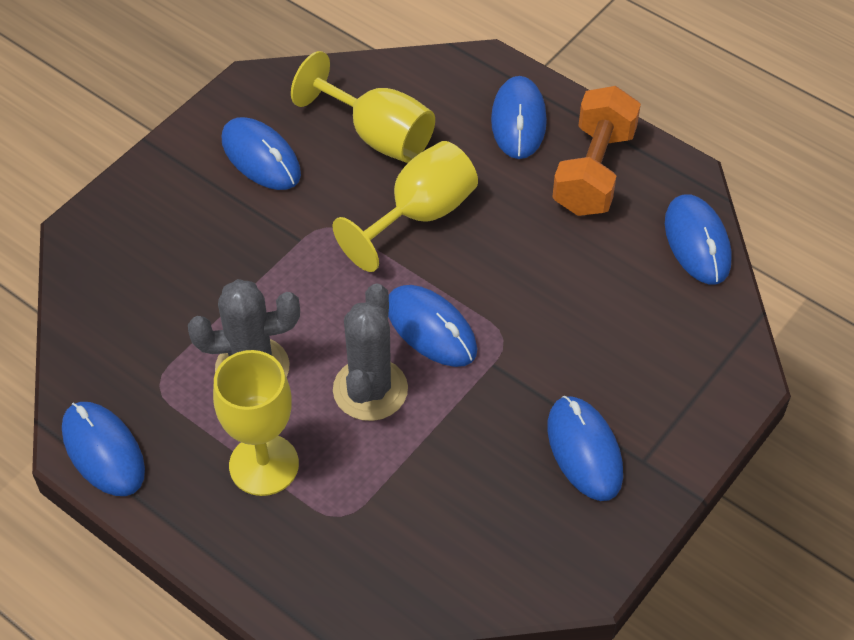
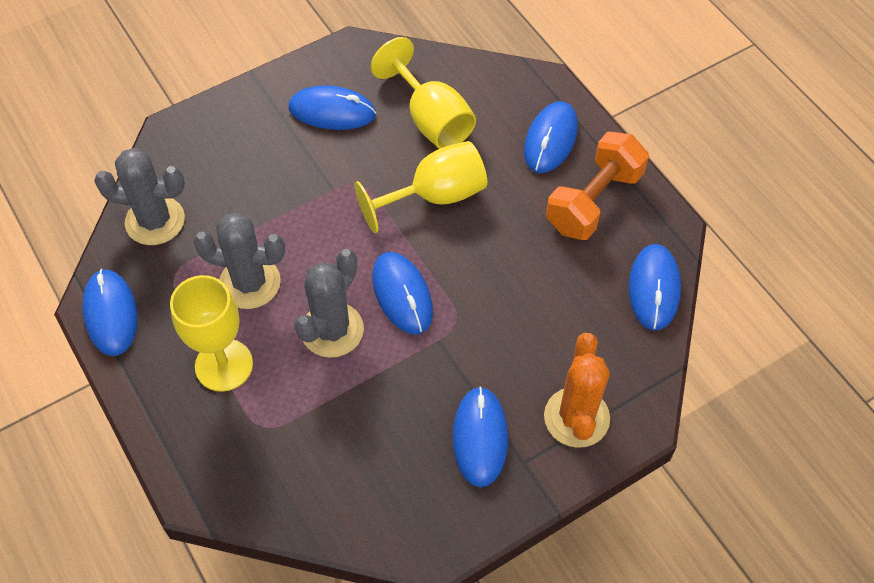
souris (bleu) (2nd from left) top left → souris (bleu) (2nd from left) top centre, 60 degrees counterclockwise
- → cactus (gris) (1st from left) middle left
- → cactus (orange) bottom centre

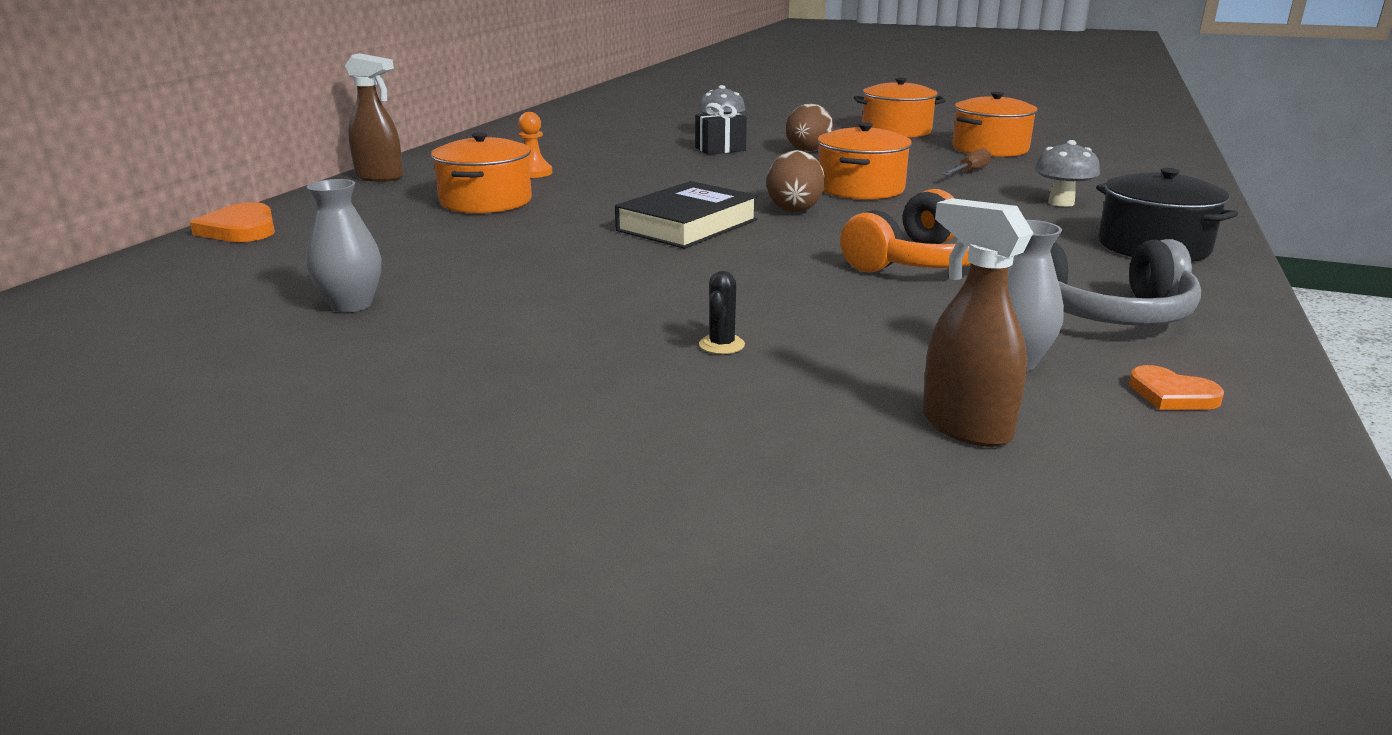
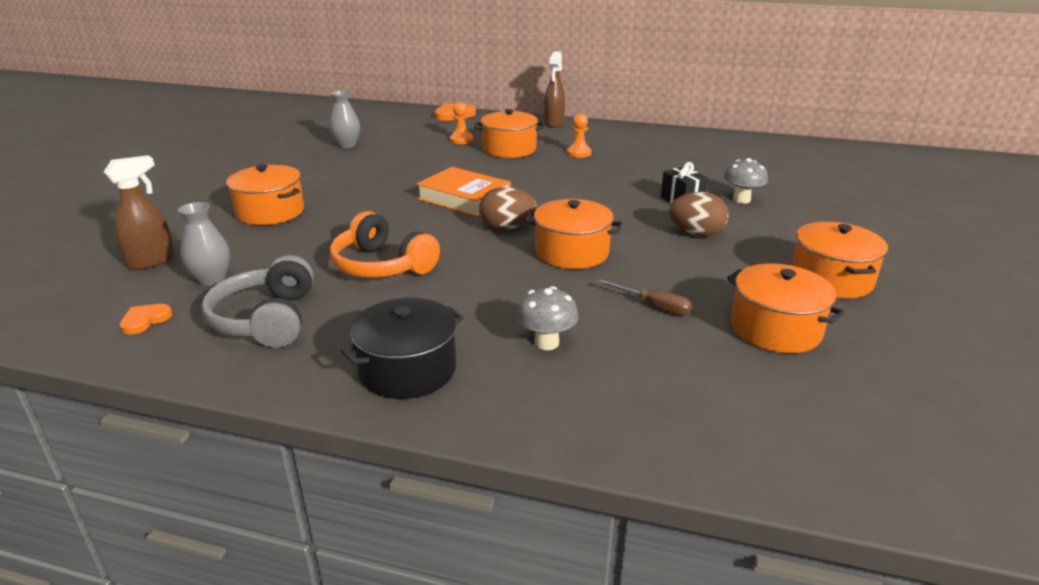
livre (noir) top centre → livre (orange) top centre
cactus (noir) centre → marmite (orange) (1st from left) top left
- → pion (orange) (1st from left) top centre

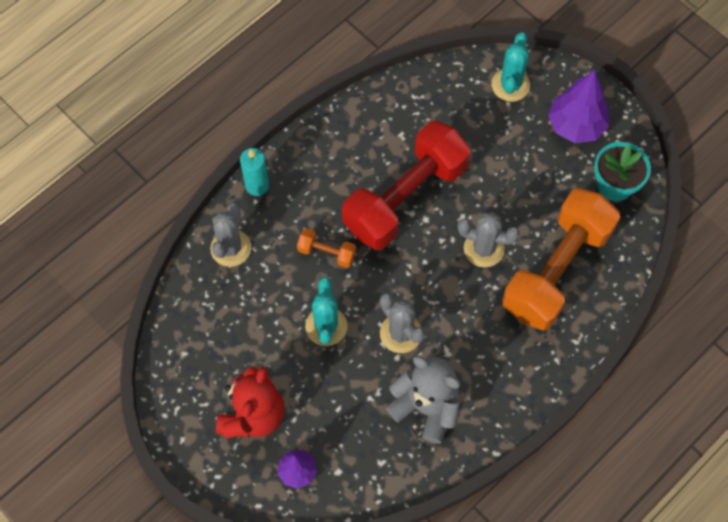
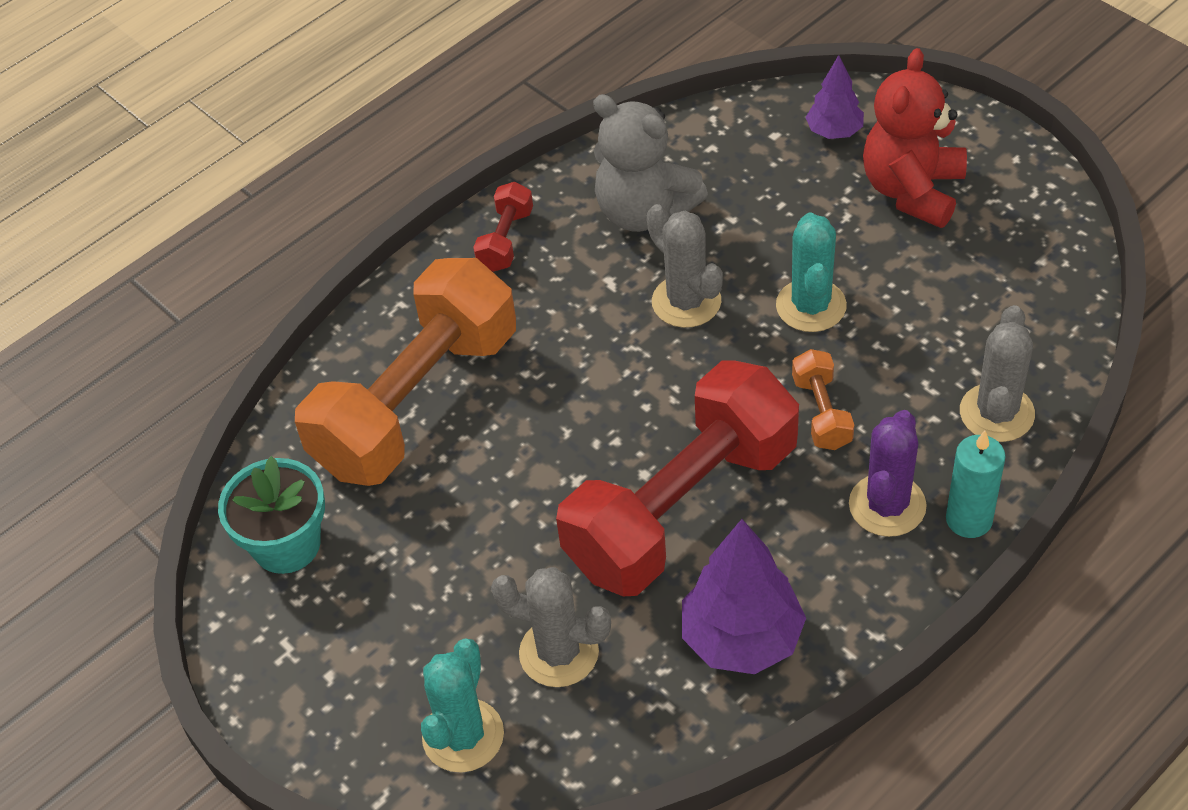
haltère (orange) (1st from left in the first image) centre → haltère (orange) (2nd from left) middle right, 60 degrees clockwise
cactus (gris) (3rd from left in the first image) middle right → cactus (gris) (1st from left) bottom centre, move
arbre (violet) (2nd from left in the first image) top right → arbre (violet) (1st from left) bottom centre, move
- → haltère (rouge) (1st from left) top centre
- → cactus (violet) middle right

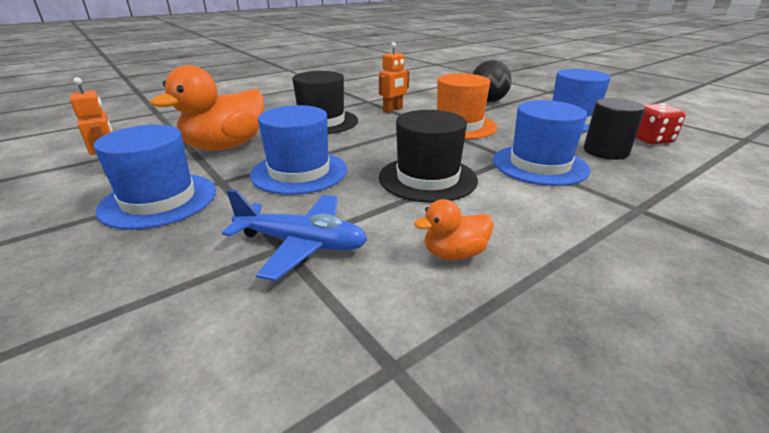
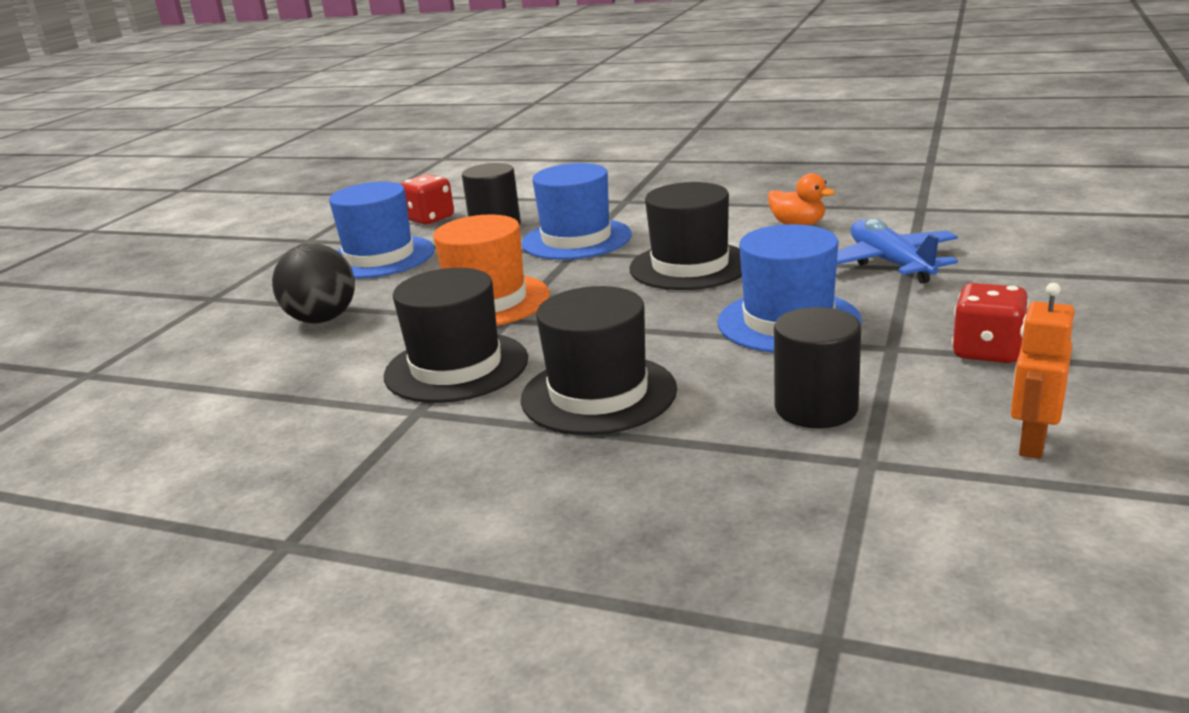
chapeau (bleu) (1st from left) middle left → dé (rouge) (2nd from left) middle right
canard (orange) (1st from left) top left → cylindre (noir) (2nd from left) middle right
robot (orange) (2nd from left) top centre → chapeau (noir) (1st from left) centre

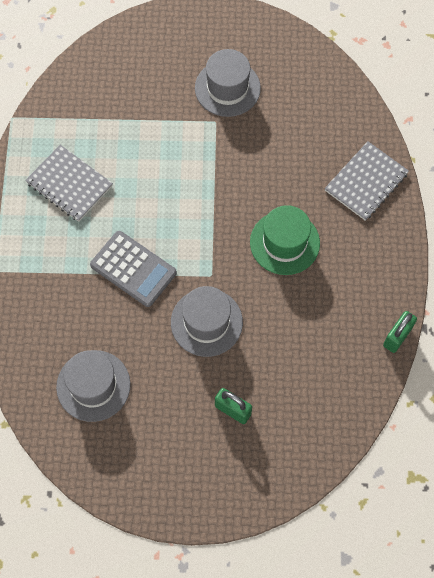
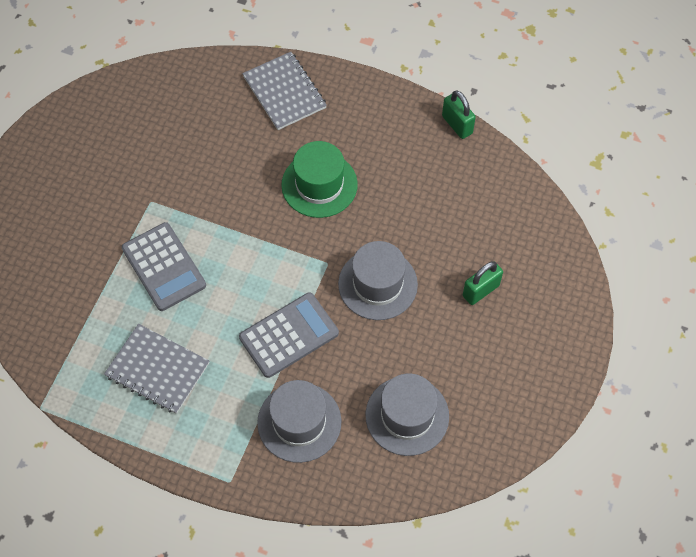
carnet (gris) (1st from left) top left → carnet (gris) (1st from left) middle left, 60 degrees clockwise
chapeau (gris) (3rd from left in the first image) top centre → chapeau (gris) (1st from left) bottom centre, move
- → calculatrice (gris) (1st from left) middle left

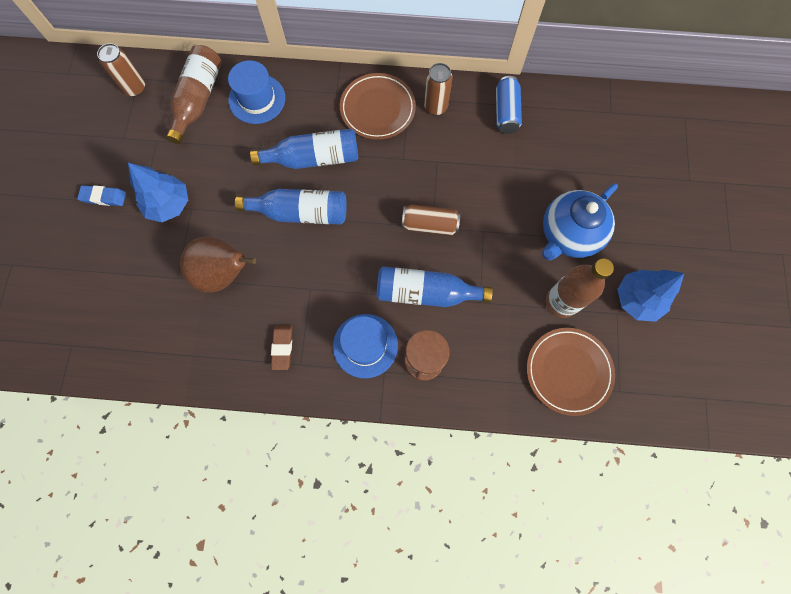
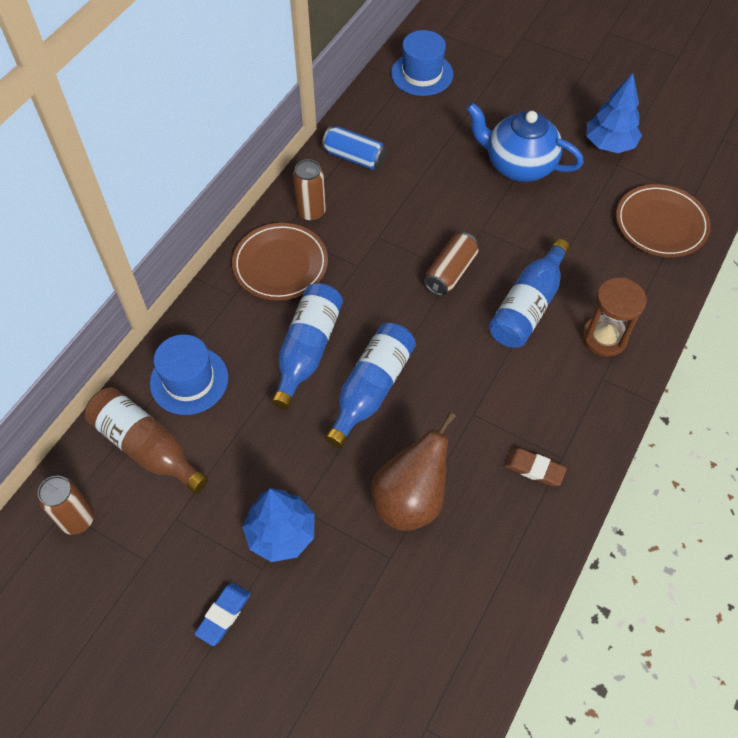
chapeau (bleu) (2nd from left) centre → chapeau (bleu) (2nd from left) top centre, move
théière (bleu) middle right → théière (bleu) top right, 135 degrees clockwise
bouteille (marron) (2nd from left) middle right → -

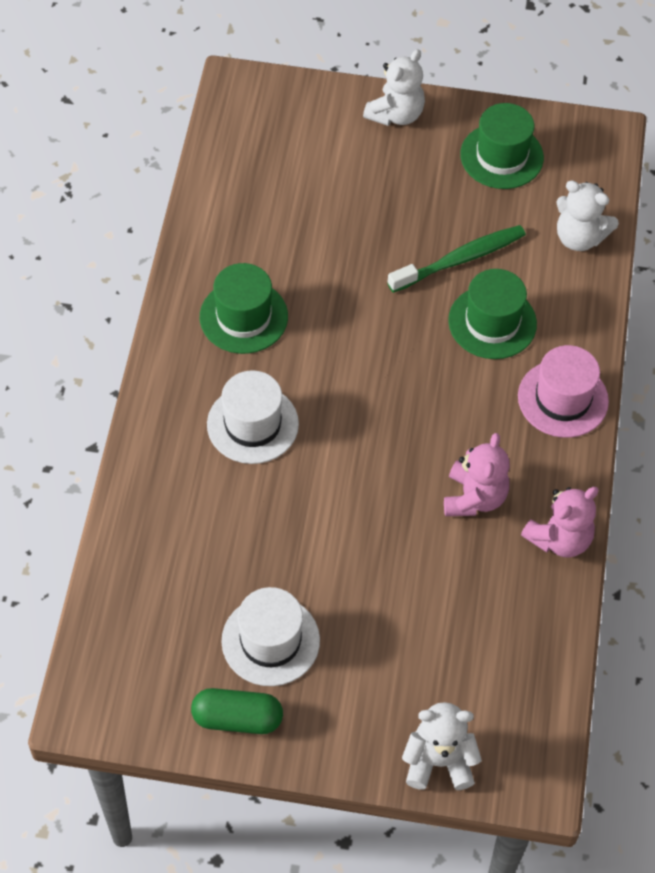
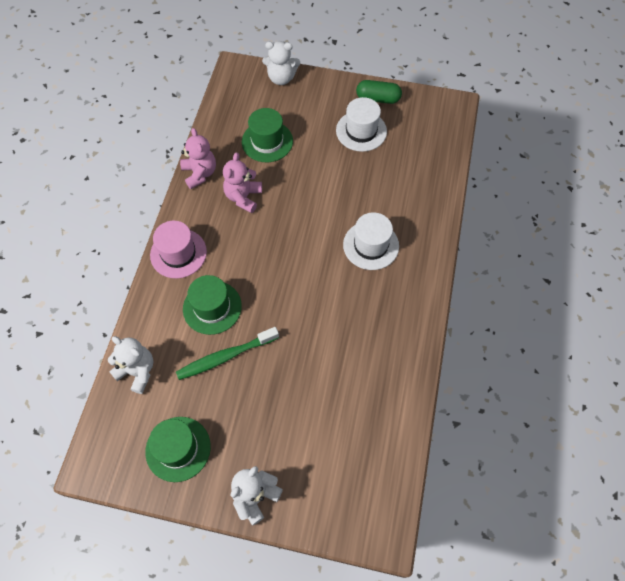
chapeau (vert) (1st from left in the first image) centre → chapeau (vert) (3rd from left) top centre, move
ours en peluche (rose) (2nd from left in the first image) middle right → ours en peluche (rose) (1st from left) top left, 105 degrees clockwise

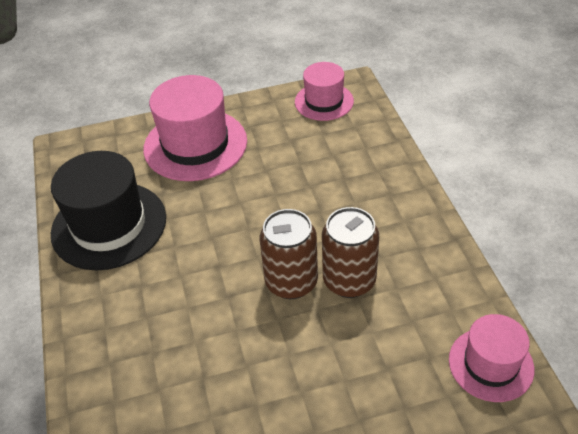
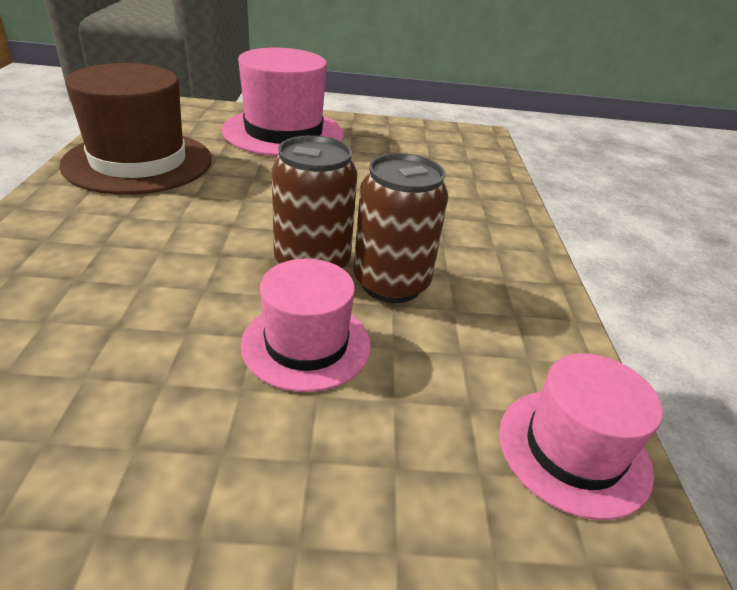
chapeau (noir) middle left → chapeau (marron) top left
chapeau (rose) (2nd from left) top centre → chapeau (rose) (2nd from left) centre, move

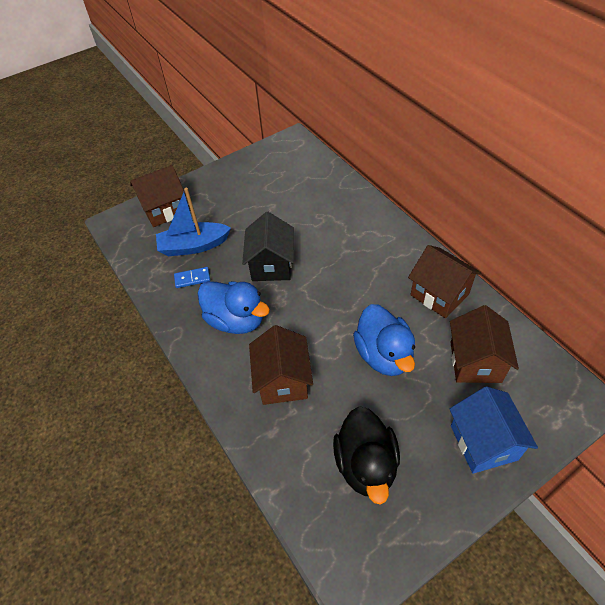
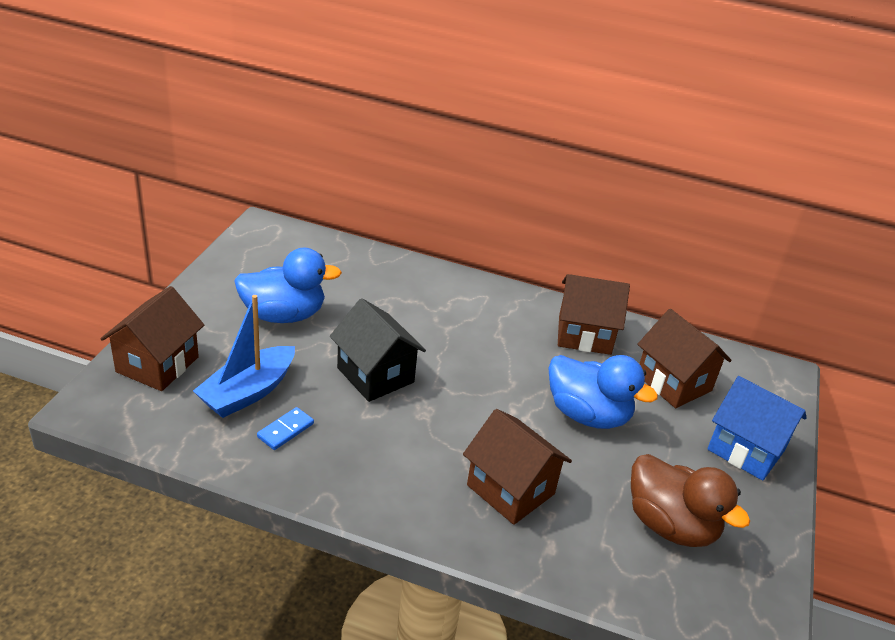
canard (bleu) (1st from left) centre → canard (bleu) (1st from left) middle left, move
canard (noir) bottom centre → canard (marron) bottom right

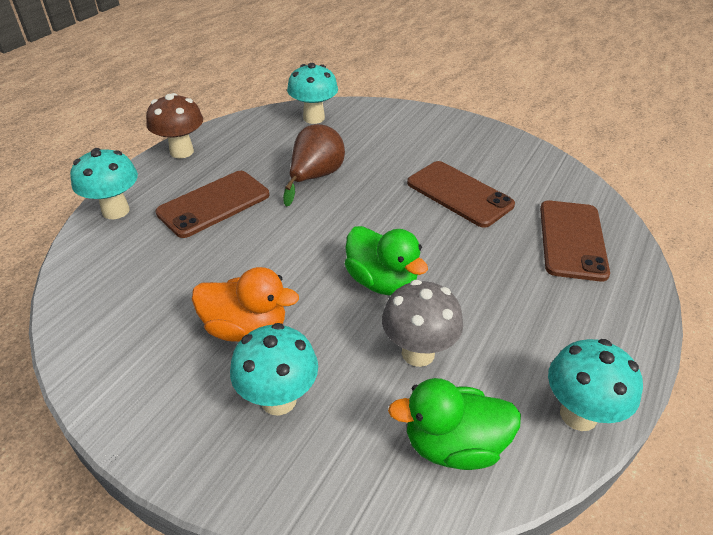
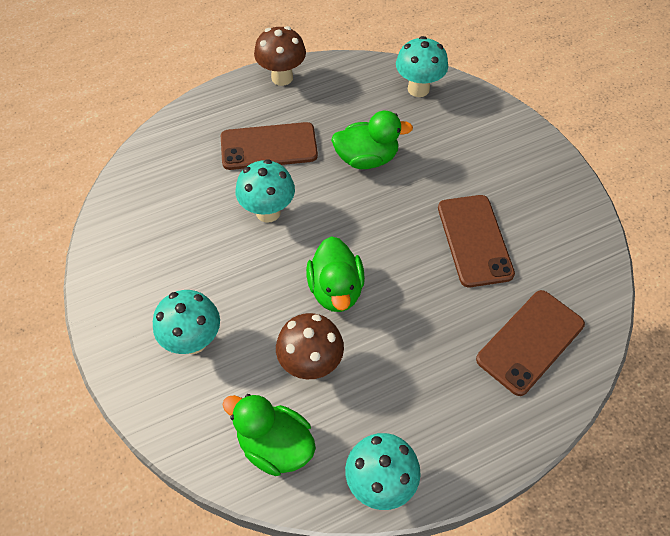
champignon (turquoise) (1st from left in the first image) middle left → champignon (turquoise) (2nd from left) centre, move
canard (orange) centre → -
poire (marron) top centre → canard (vert) (3rd from left) top centre
champignon (gris) centre → champignon (marron) (2nd from left) centre

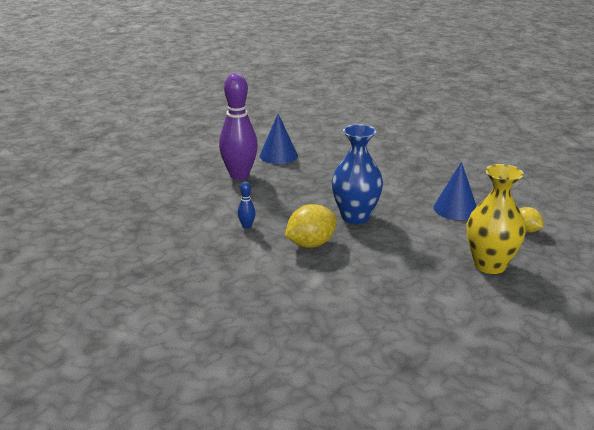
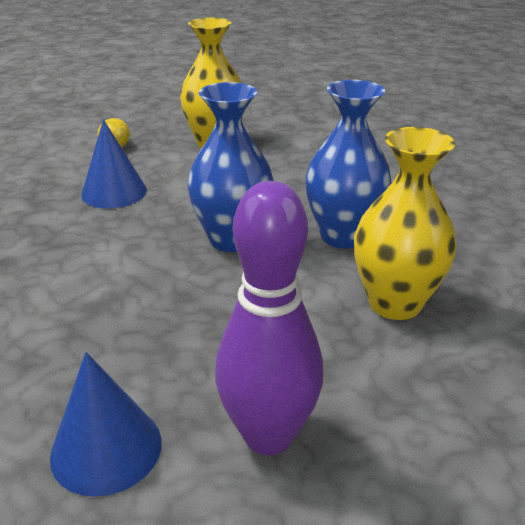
quille (bleu) centre → vase (jaune) (2nd from left) middle right
citron (jaune) (1st from left) centre → vase (bleu) (2nd from left) top centre

